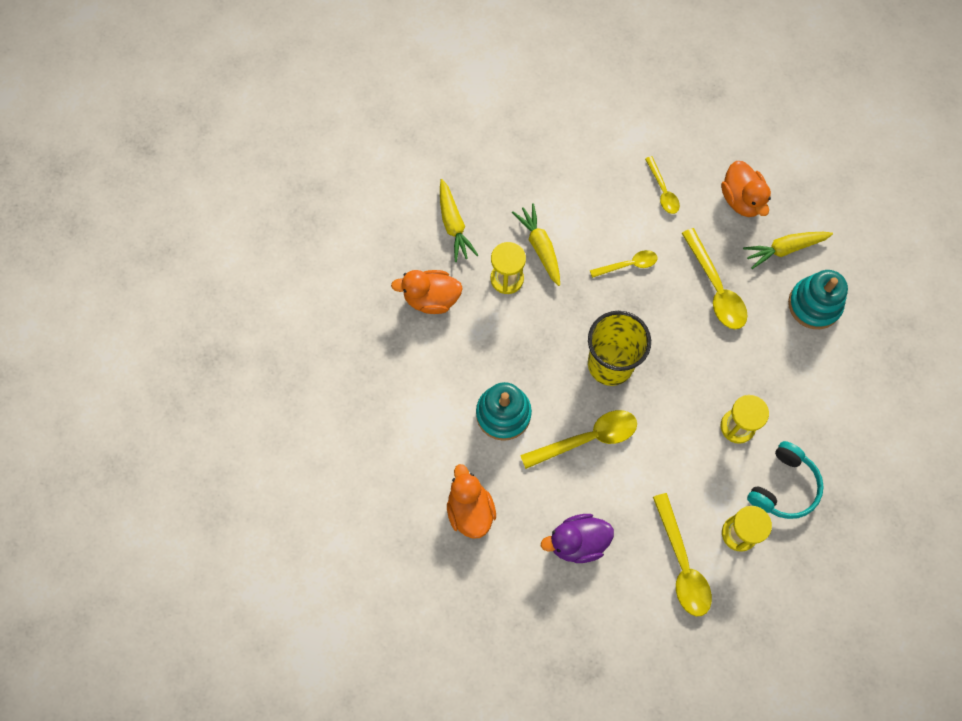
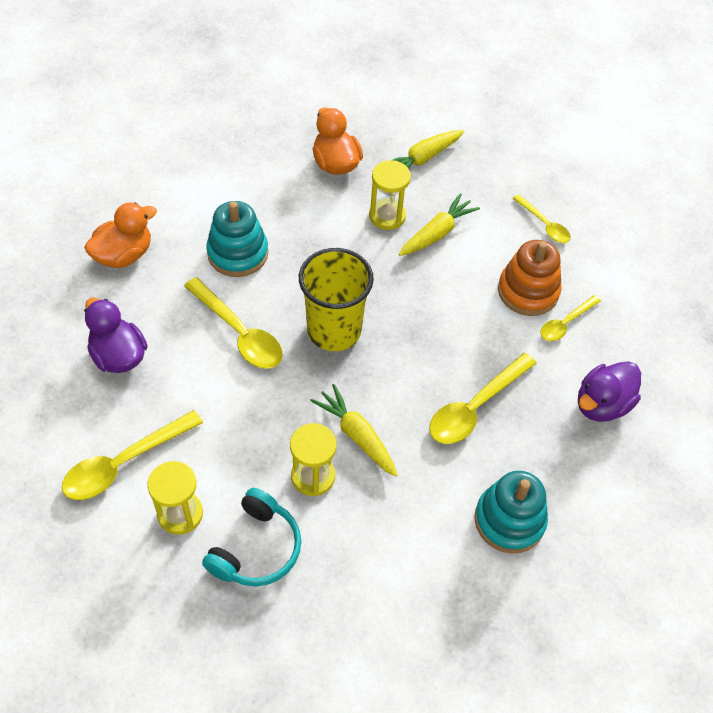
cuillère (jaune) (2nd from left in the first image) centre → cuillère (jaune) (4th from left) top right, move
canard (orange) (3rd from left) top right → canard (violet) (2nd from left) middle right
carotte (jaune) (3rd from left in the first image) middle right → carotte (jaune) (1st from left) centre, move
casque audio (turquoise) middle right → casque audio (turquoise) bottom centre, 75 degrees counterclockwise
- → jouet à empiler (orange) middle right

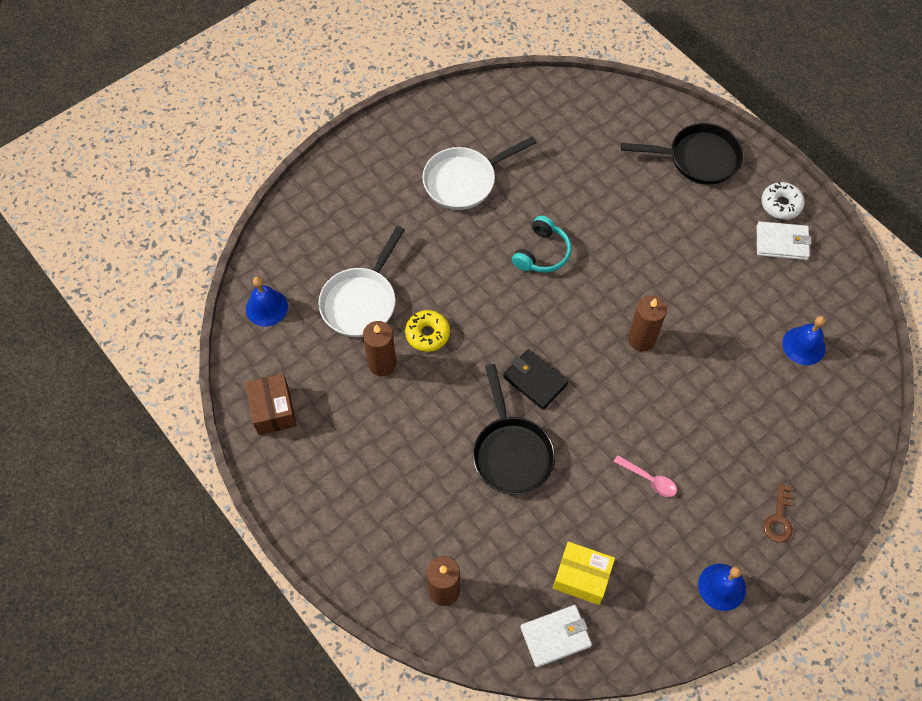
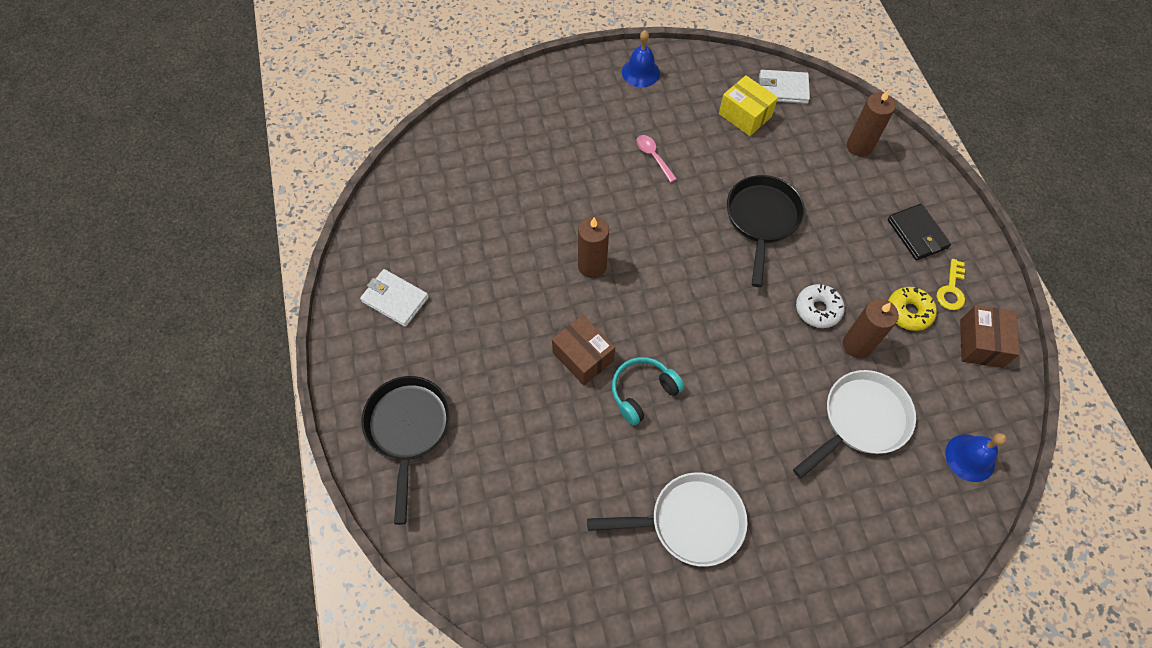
beignet (jaune) centre → beignet (jaune) middle right, move
portefeuille (noir) centre → portefeuille (noir) middle right, move
poêle (noir) (2nd from left in the first image) top right → poêle (noir) (1st from left) bottom centre, 60 degrees clockwise
beignet (blanc) top right → beignet (blanc) middle right, move
clé (marron) bottom right → -
cloche (bleu) (3rd from left) middle right → -
- → boîte (marron) (1st from left) centre
- → clé (jaune) middle right

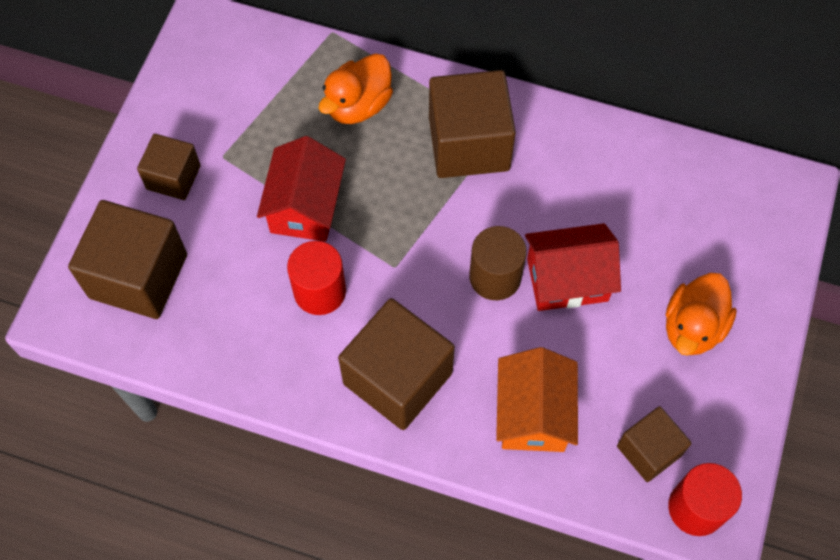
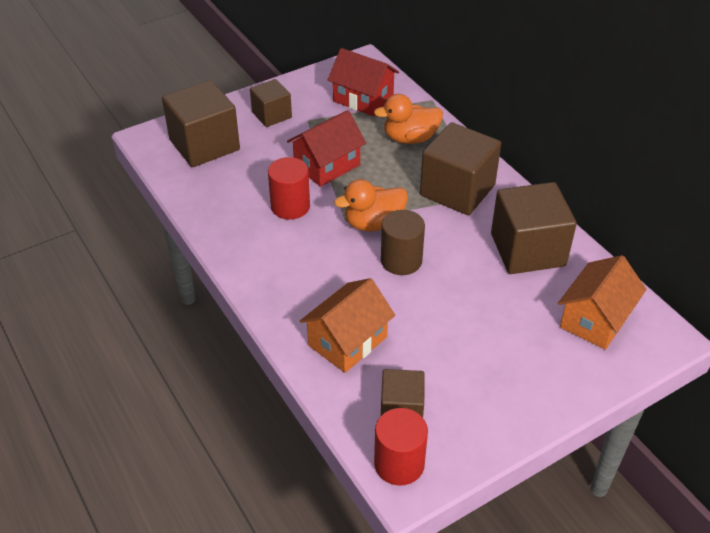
cube (marron) (3rd from left in the first image) centre → cube (marron) (5th from left) middle right, move
maison (rouge) (2nd from left) middle right → maison (rouge) (2nd from left) top centre, move
canard (orange) (2nd from left in the first image) middle right → canard (orange) (1st from left) centre, move
- → maison (orange) (2nd from left) middle right

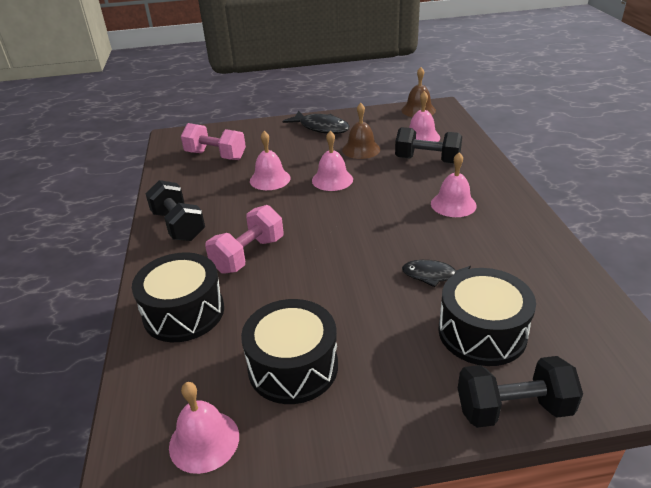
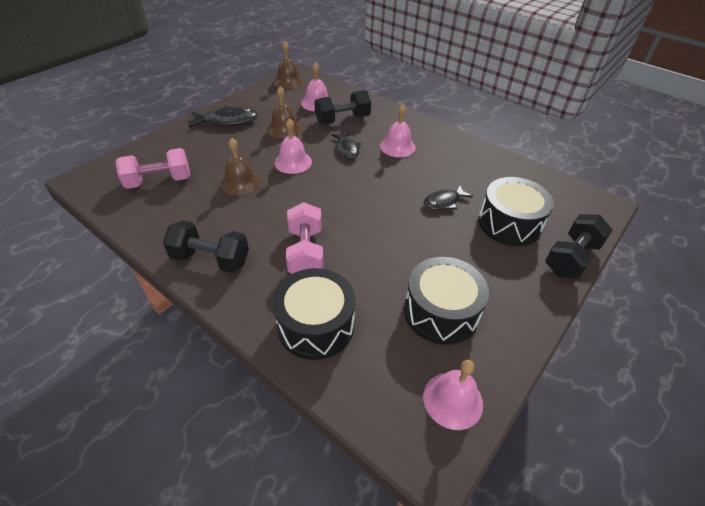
cloche (rose) (2nd from left) top centre → cloche (marron) (1st from left) top centre
- → poisson (noir) (2nd from left) top centre

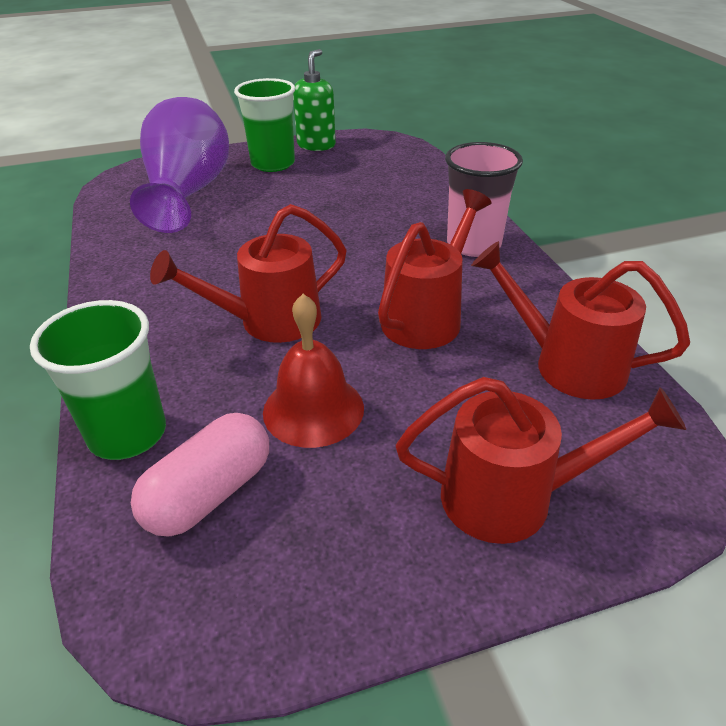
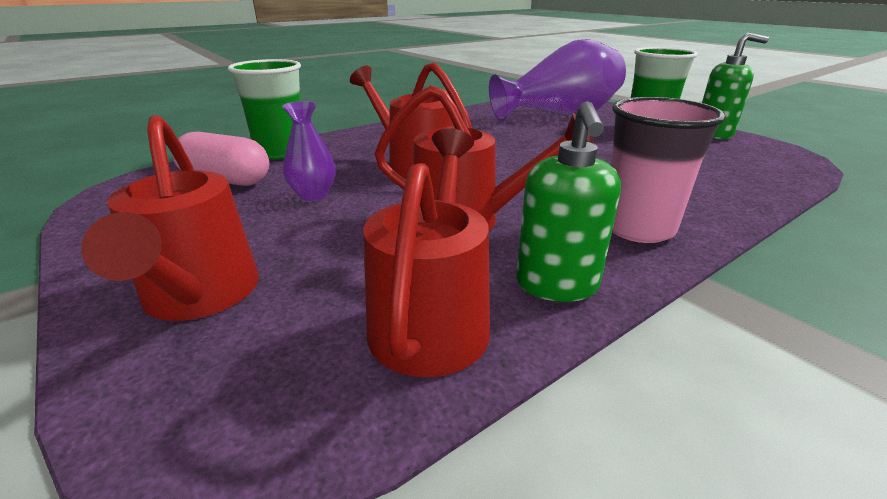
cloche (rouge) centre → vase (violet) (1st from left) top centre
- → distributeur de savon (vert) (1st from left) centre

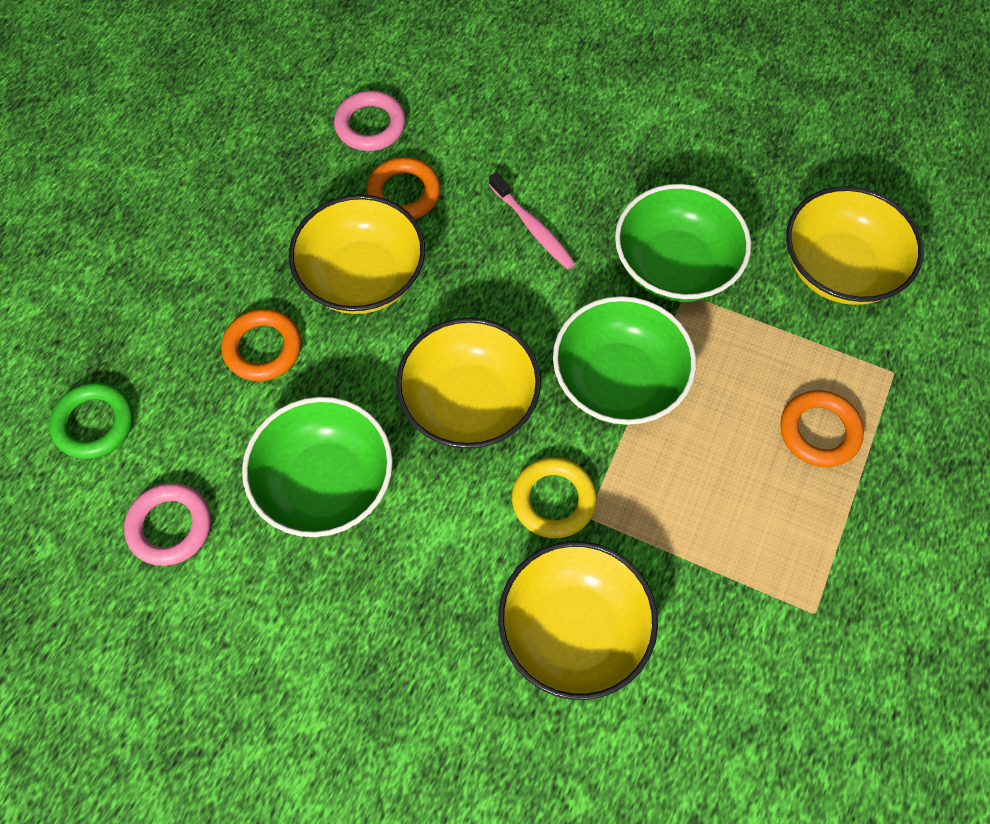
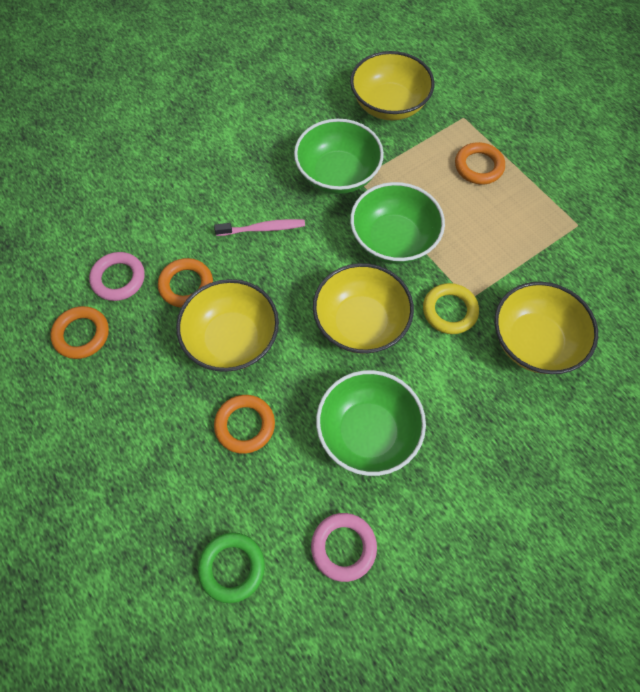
- → anneau (orange) (1st from left) middle left

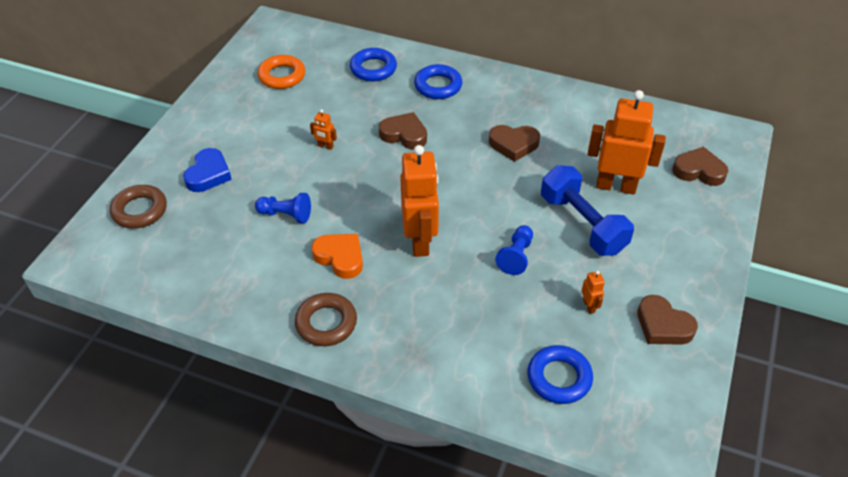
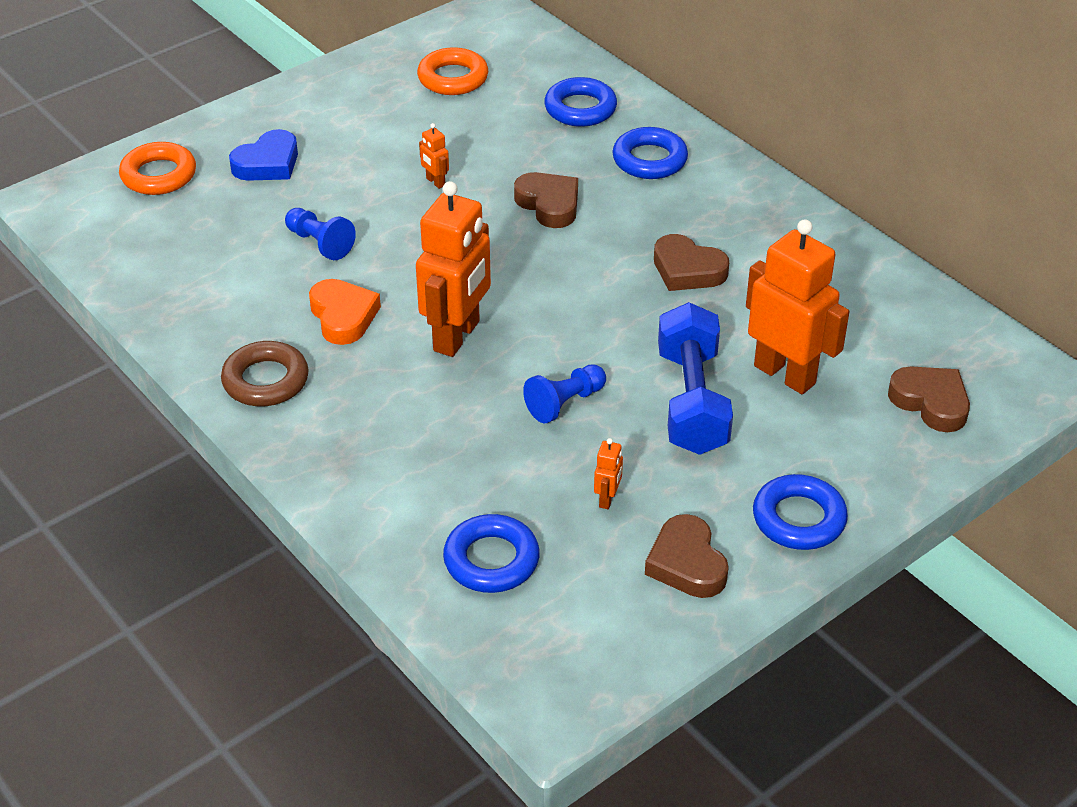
anneau (marron) (1st from left) middle left → anneau (orange) (1st from left) top left
- → anneau (bleu) (4th from left) middle right

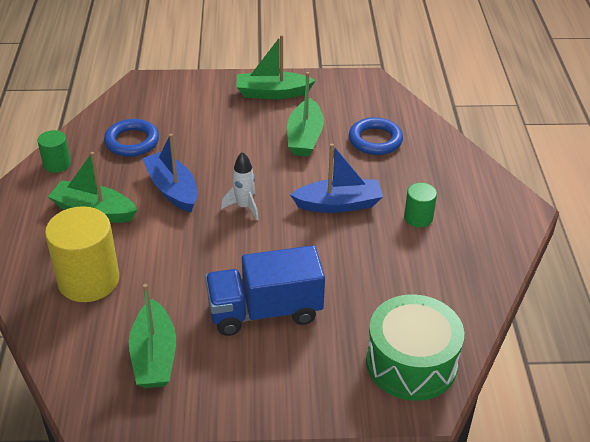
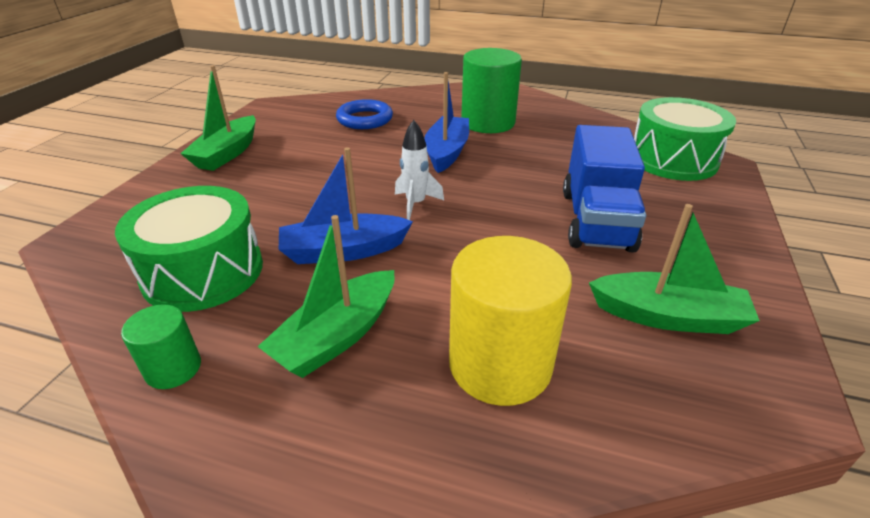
anneau (bleu) (1st from left) top left → tambour (vert) (1st from left) middle left
bateau (vert) (4th from left) top centre → -
cylindre (vert) (2nd from left) middle right → cylindre (vert) (2nd from left) top centre, x1.95

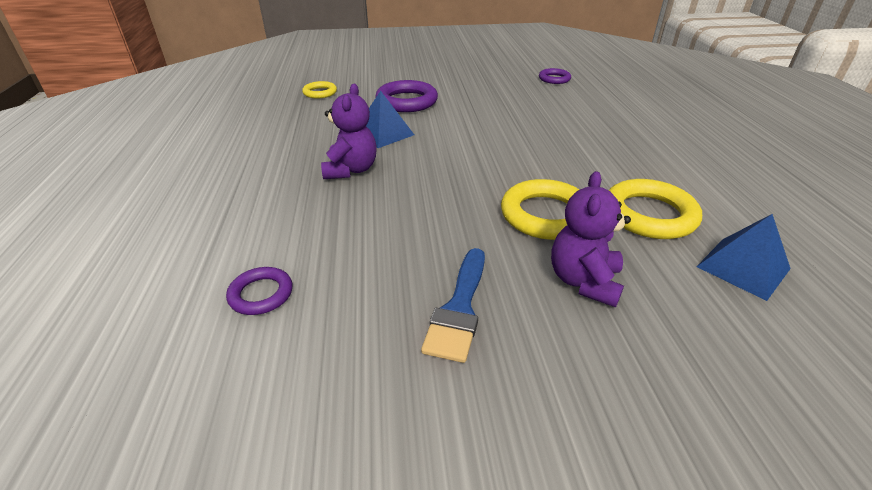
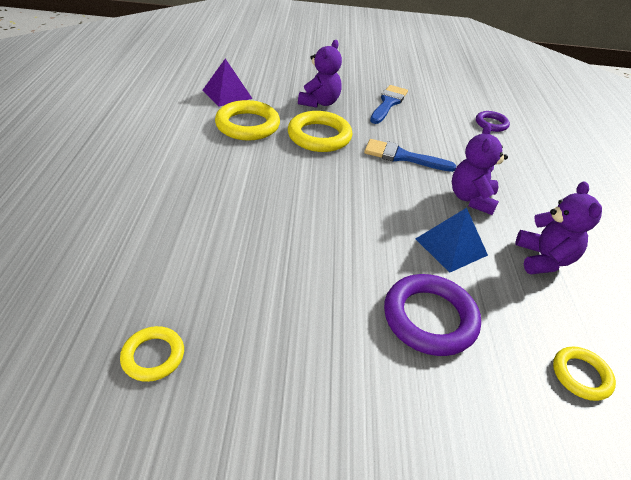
anneau (violet) (3rd from left) top centre → anneau (jaune) (1st from left) bottom left
pyramide (bleu) (2nd from left) middle right → pyramide (violet) top centre
- → pinceau (bleu) (2nd from left) top centre
- → ours en peluche (violet) (3rd from left) middle right

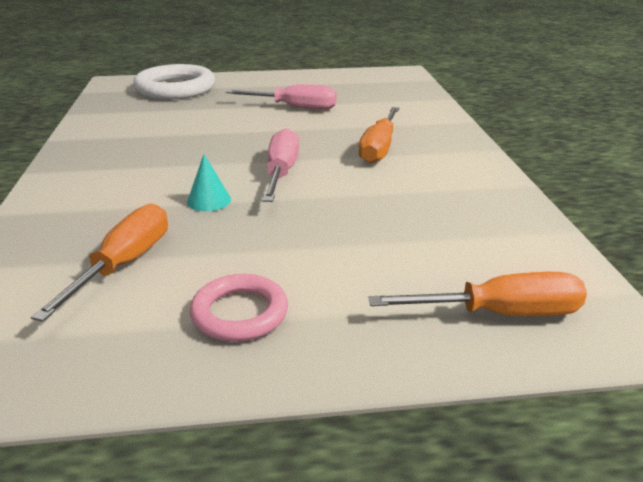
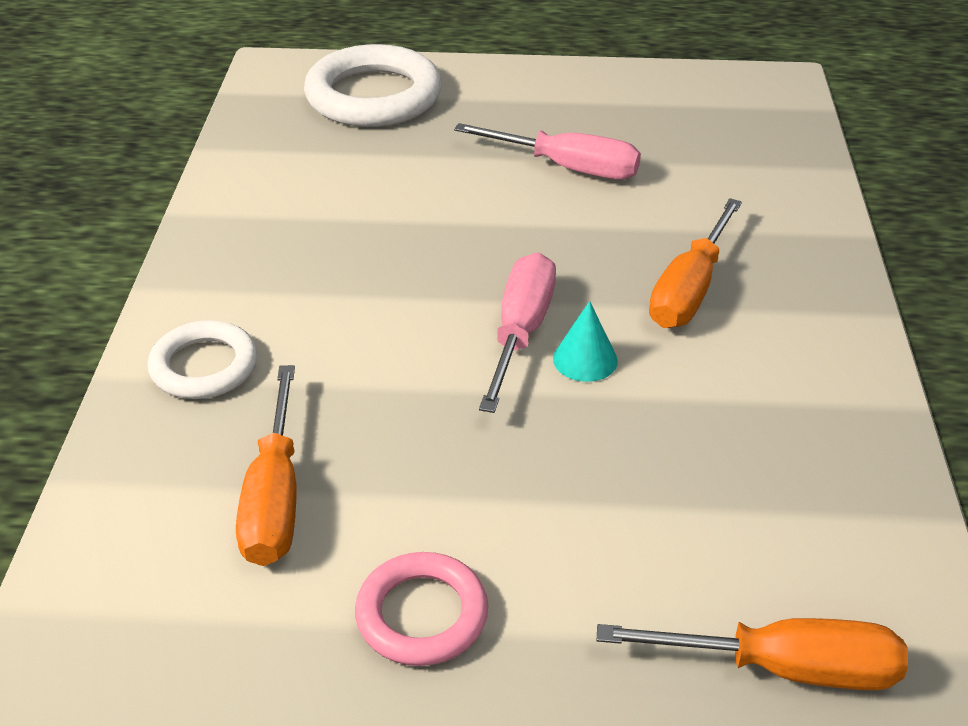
tournevis (orange) (1st from left) middle left, 150 degrees clockwise
cône (turquoise) middle left → cône (turquoise) centre, move
- → anneau (blanc) (1st from left) middle left

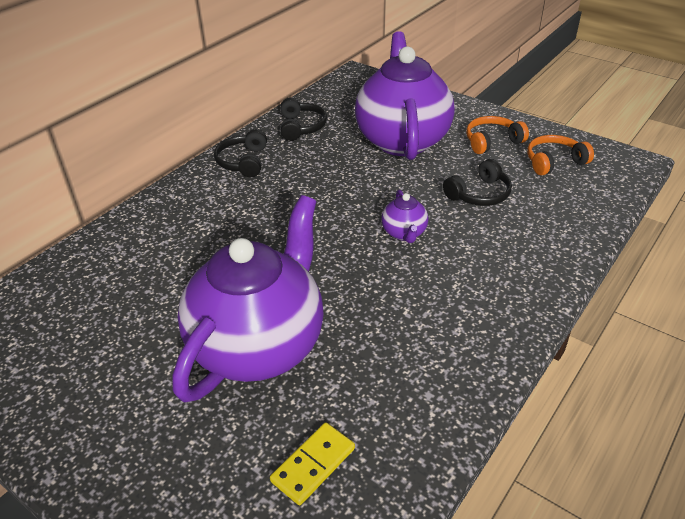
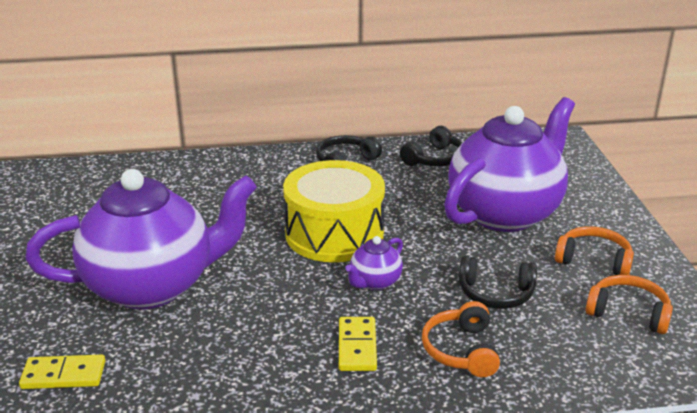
- → tambour (jaune) centre
- → domino (jaune) (2nd from left) bottom centre
- → casque audio (orange) (1st from left) bottom centre

